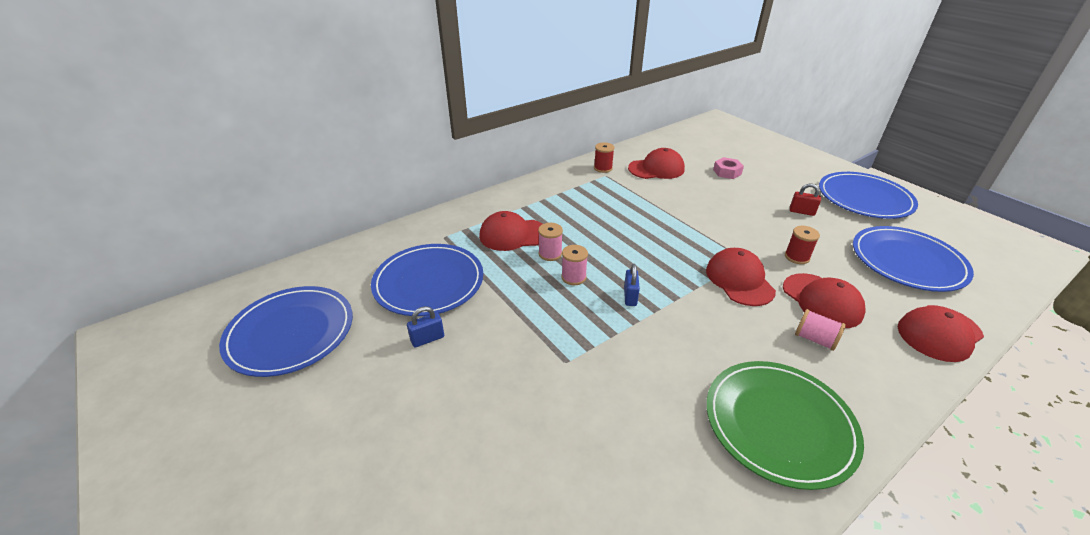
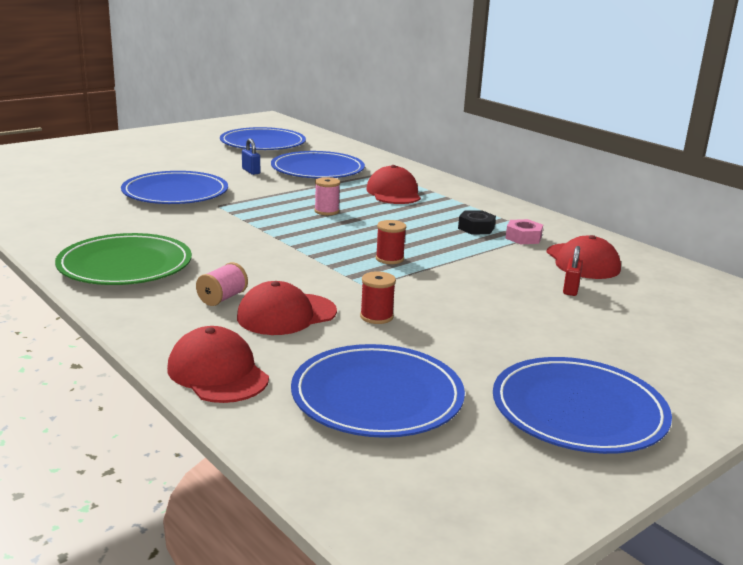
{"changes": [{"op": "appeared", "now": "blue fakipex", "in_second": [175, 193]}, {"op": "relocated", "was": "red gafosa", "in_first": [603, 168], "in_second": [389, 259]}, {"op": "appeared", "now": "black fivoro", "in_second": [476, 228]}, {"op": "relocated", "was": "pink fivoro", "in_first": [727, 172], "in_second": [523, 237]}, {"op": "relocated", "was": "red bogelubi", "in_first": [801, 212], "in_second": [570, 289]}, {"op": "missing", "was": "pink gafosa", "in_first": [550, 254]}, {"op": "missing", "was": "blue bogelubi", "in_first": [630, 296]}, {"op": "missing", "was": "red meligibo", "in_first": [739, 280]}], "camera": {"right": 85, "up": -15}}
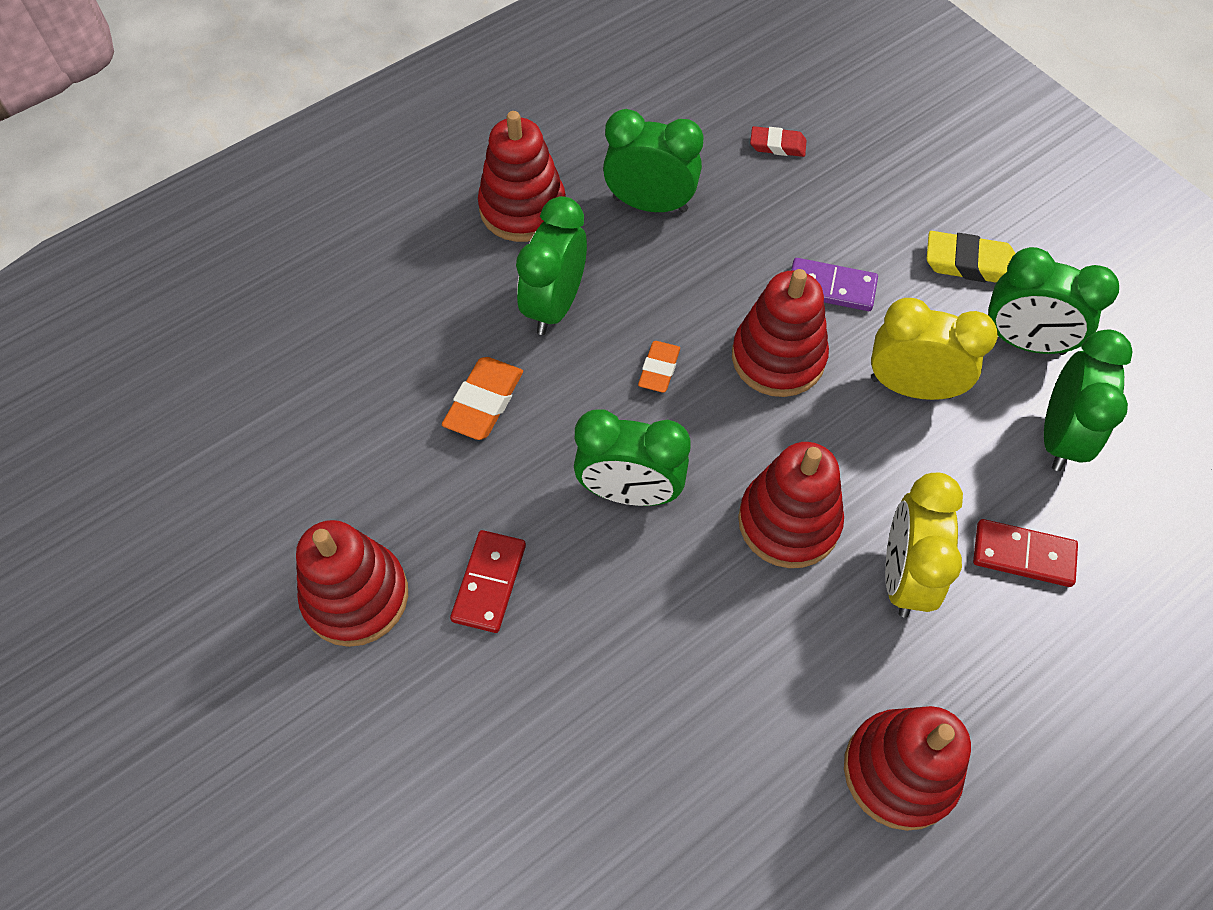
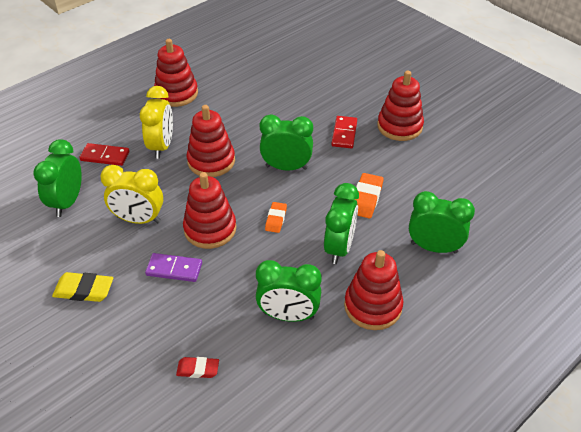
{"changes": [{"op": "relocated", "was": "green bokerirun", "in_first": [1024, 342], "in_second": [434, 247]}], "camera": {"right": 175, "up": -15}}
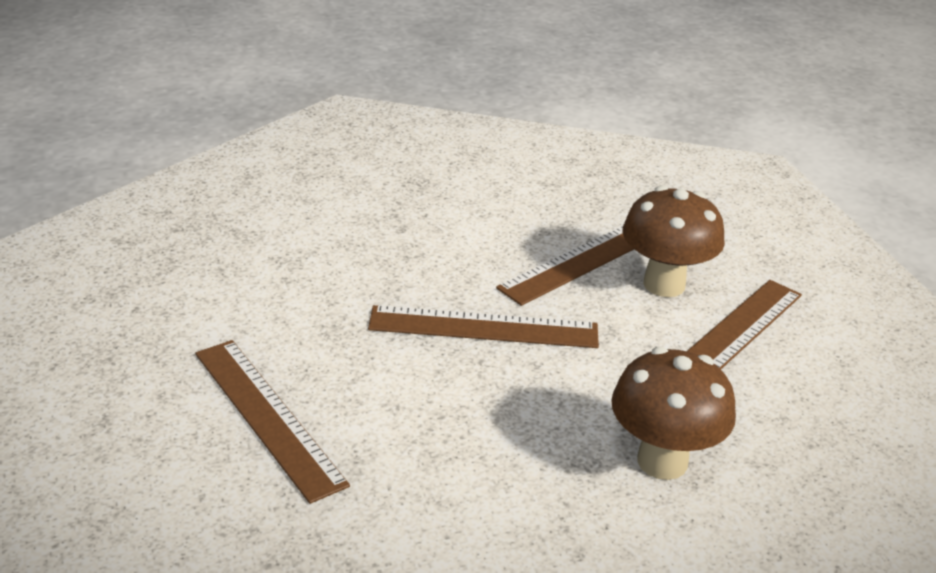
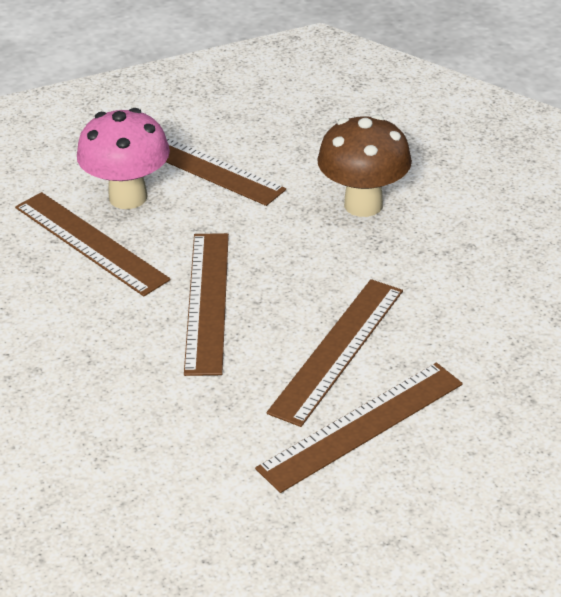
{"changes": [{"op": "colour", "was": "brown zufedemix", "now": "pink zufedemix", "in_first": [664, 284], "in_second": [128, 197]}, {"op": "appeared", "now": "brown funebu", "in_second": [337, 350]}], "camera": {"right": -90, "up": 5}}
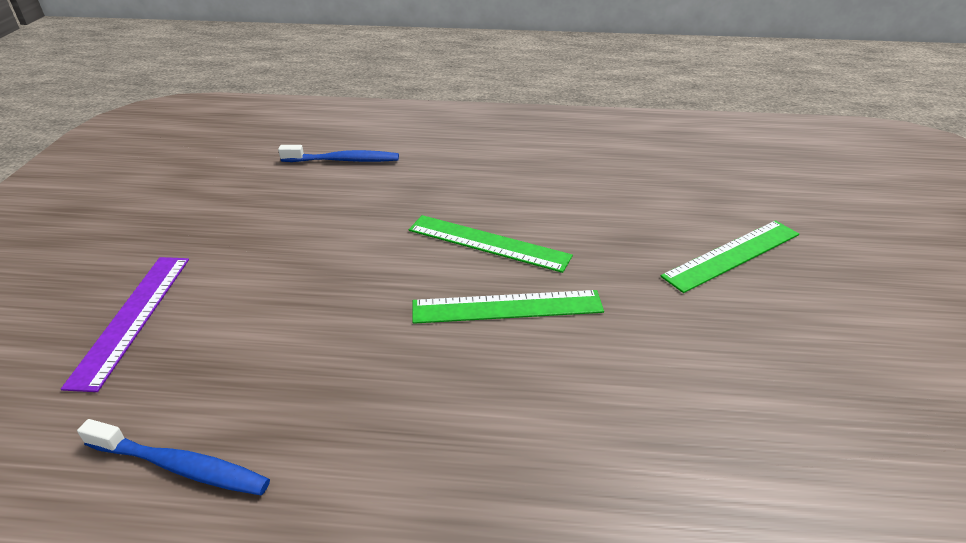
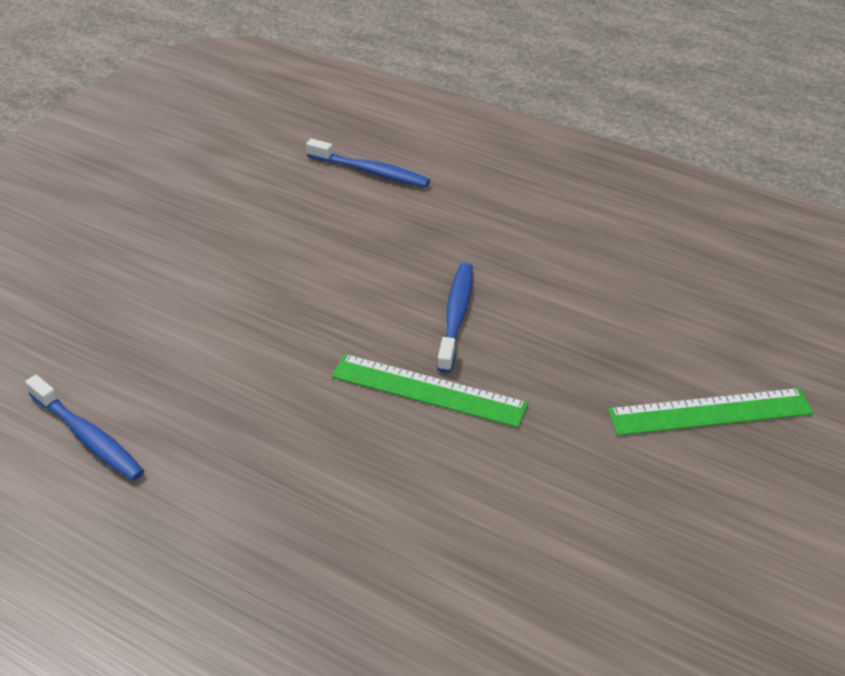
{"changes": [{"op": "exchanged", "was": "green funebu", "now": "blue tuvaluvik", "in_first": [488, 243], "in_second": [456, 316]}, {"op": "missing", "was": "purple funebu", "in_first": [133, 317]}], "camera": {"right": 25, "up": 5}}
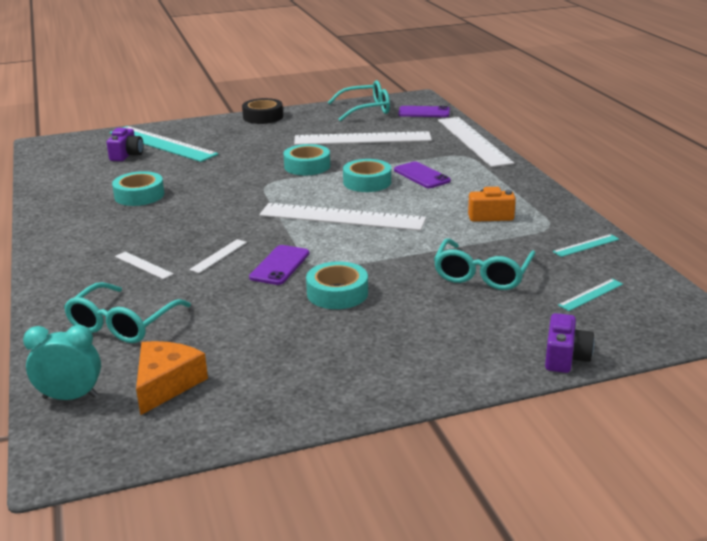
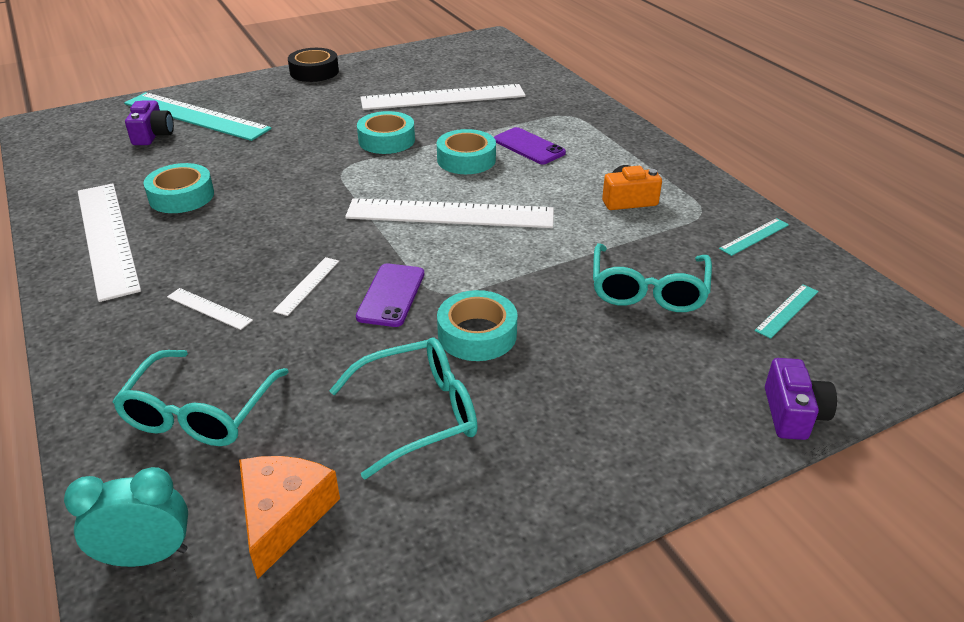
{"changes": [{"op": "relocated", "was": "white funebu", "in_first": [473, 141], "in_second": [106, 238]}, {"op": "relocated", "was": "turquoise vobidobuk", "in_first": [366, 109], "in_second": [418, 414]}, {"op": "missing", "was": "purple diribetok", "in_first": [424, 112]}], "camera": {"right": -10, "up": 10}}
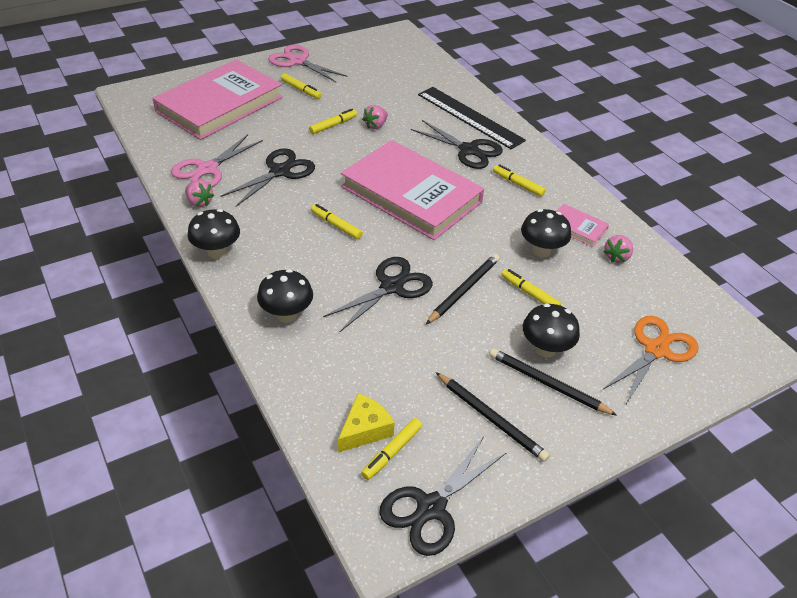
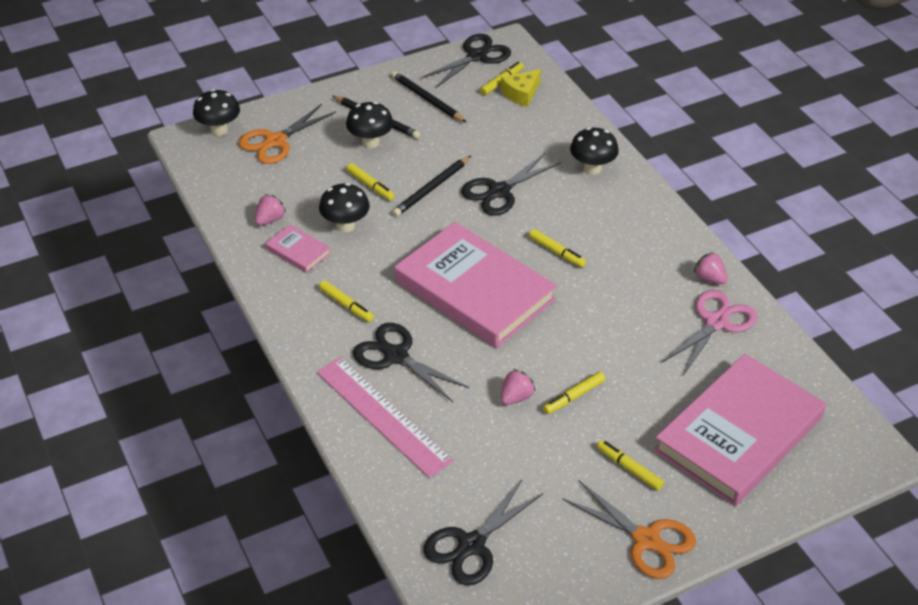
{"changes": [{"op": "relocated", "was": "black zufedemix", "in_first": [217, 252], "in_second": [219, 130]}, {"op": "colour", "was": "black funebu", "now": "pink funebu", "in_first": [469, 117], "in_second": [383, 415]}, {"op": "relocated", "was": "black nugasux", "in_first": [280, 171], "in_second": [471, 545]}, {"op": "colour", "was": "pink nugasux", "now": "orange nugasux", "in_first": [297, 61], "in_second": [646, 539]}], "camera": {"right": -175, "up": 0}}
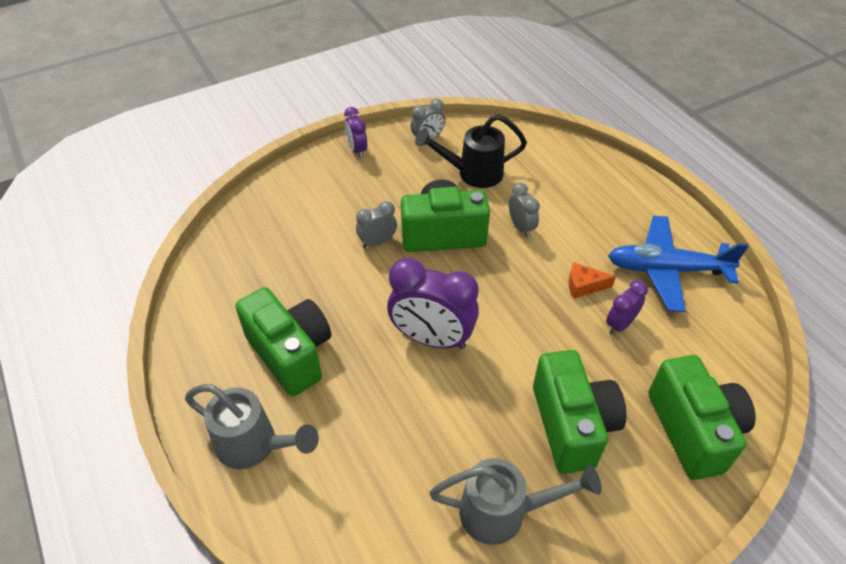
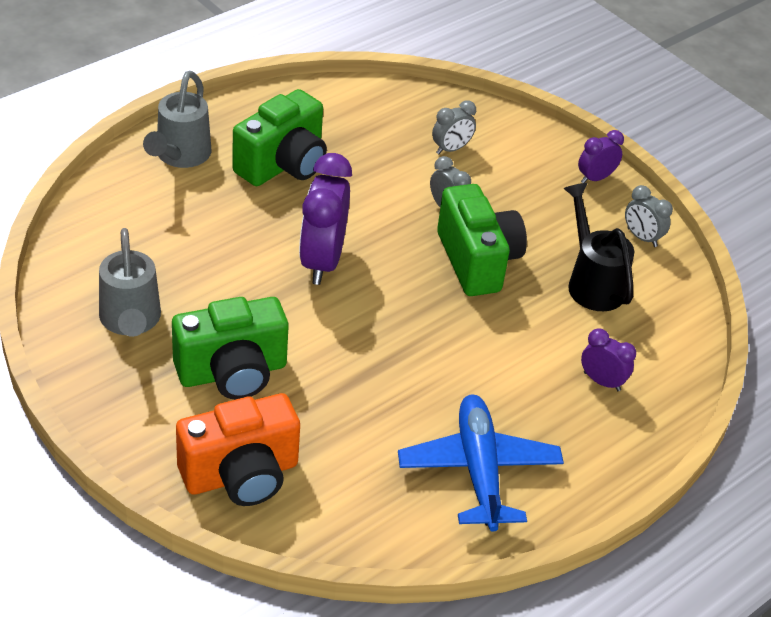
{"changes": [{"op": "colour", "was": "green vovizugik", "now": "orange vovizugik", "in_first": [693, 430], "in_second": [241, 475]}, {"op": "relocated", "was": "grey bokerirun", "in_first": [521, 227], "in_second": [451, 149]}, {"op": "relocated", "was": "purple bokerirun", "in_first": [620, 324], "in_second": [602, 381]}, {"op": "missing", "was": "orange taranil", "in_first": [584, 286]}], "camera": {"right": 75, "up": -5}}
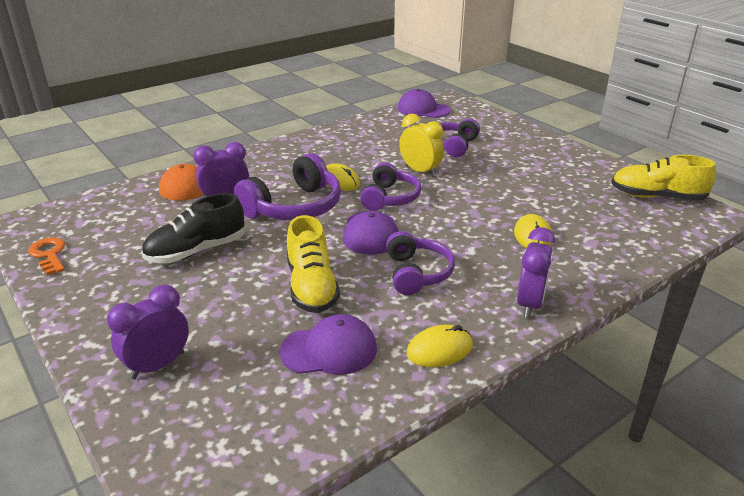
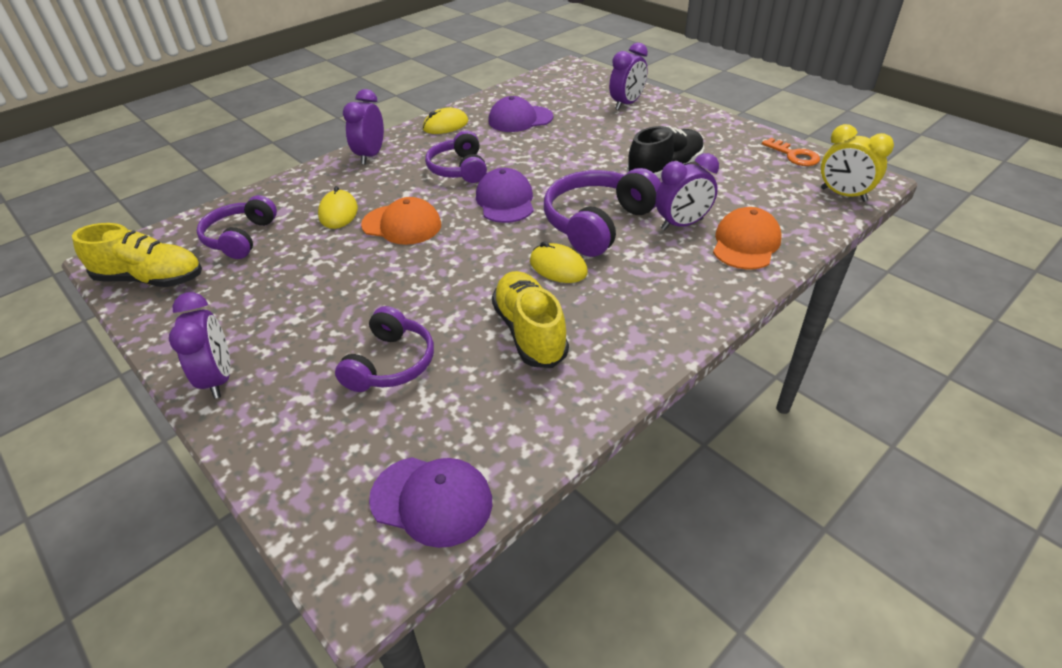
{"changes": [{"op": "appeared", "now": "purple bokerirun", "in_second": [219, 378]}, {"op": "relocated", "was": "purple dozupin", "in_first": [390, 198], "in_second": [240, 238]}, {"op": "appeared", "now": "orange meligibo", "in_second": [402, 225]}, {"op": "relocated", "was": "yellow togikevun", "in_first": [311, 287], "in_second": [529, 332]}, {"op": "relocated", "was": "yellow bokerirun", "in_first": [420, 171], "in_second": [843, 195]}], "camera": {"right": 175, "up": 10}}
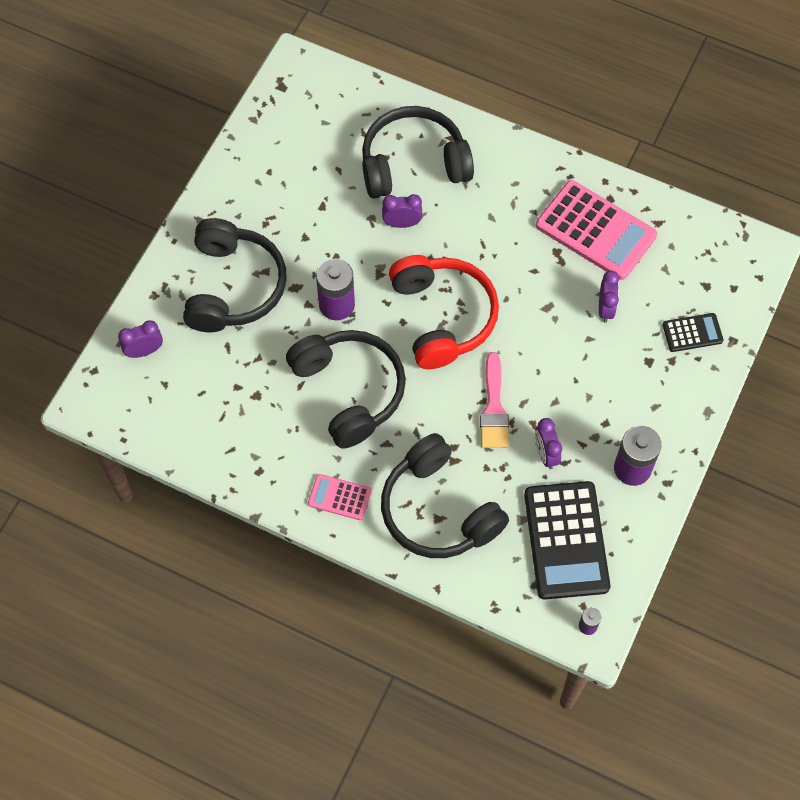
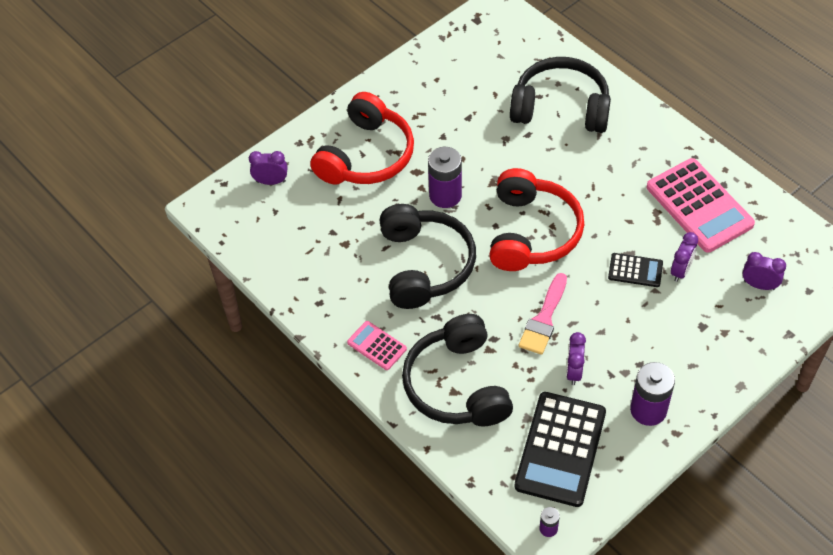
{"changes": [{"op": "colour", "was": "black dozupin", "now": "red dozupin", "in_first": [234, 286], "in_second": [366, 156]}, {"op": "relocated", "was": "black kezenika", "in_first": [692, 333], "in_second": [635, 270]}, {"op": "relocated", "was": "purple bokerirun", "in_first": [402, 223], "in_second": [759, 285]}], "camera": {"right": 25, "up": -10}}
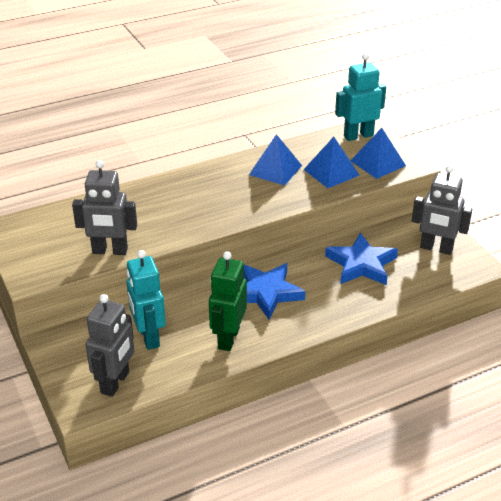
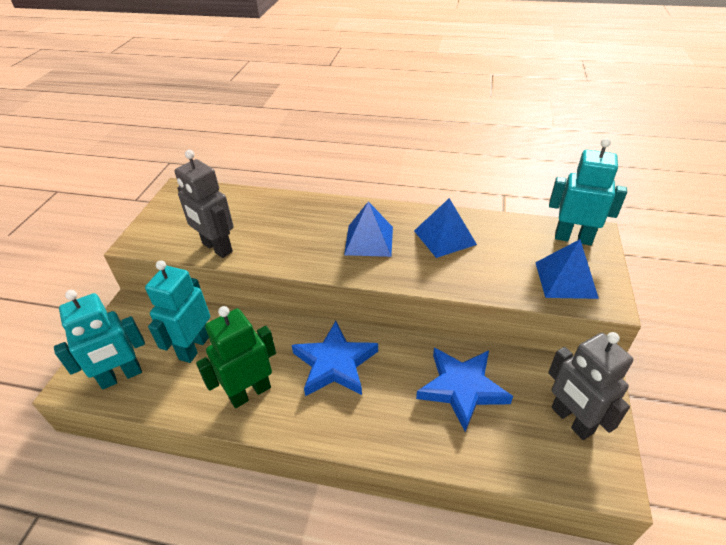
{"changes": [{"op": "colour", "was": "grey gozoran", "now": "turquoise gozoran", "in_first": [115, 382], "in_second": [121, 376]}, {"op": "relocated", "was": "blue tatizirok", "in_first": [331, 172], "in_second": [369, 240]}], "camera": {"right": 40, "up": 5}}
